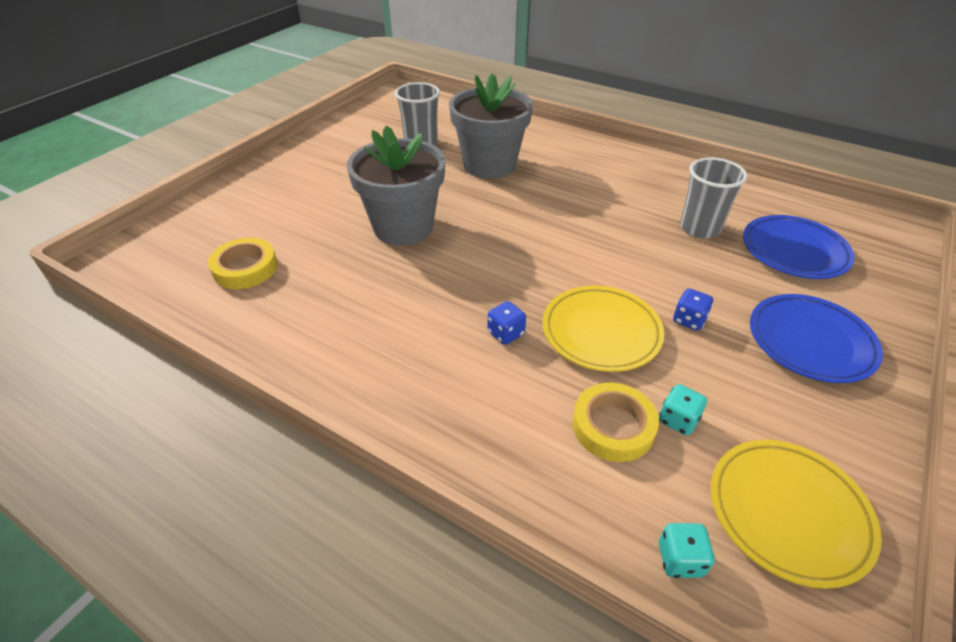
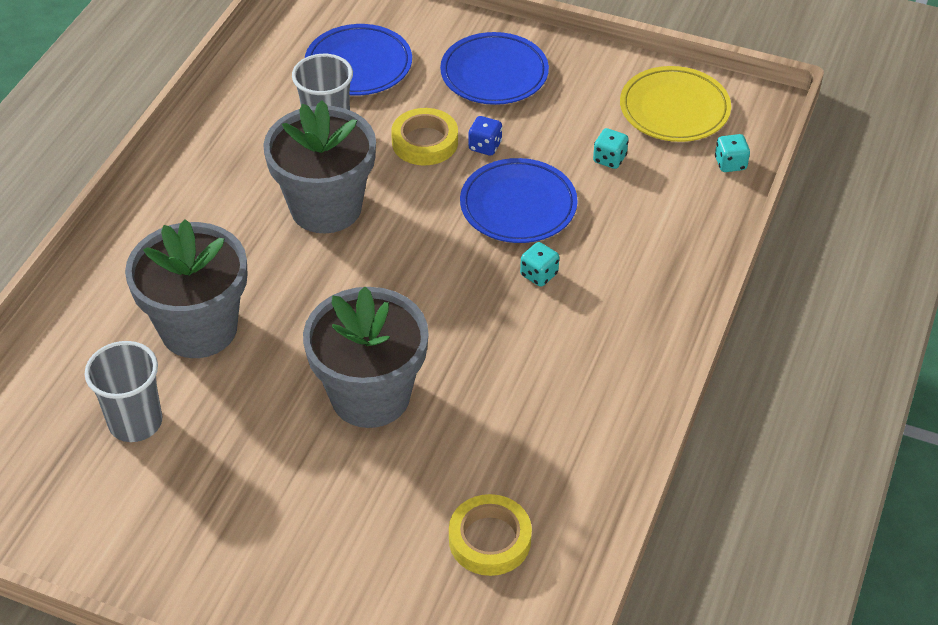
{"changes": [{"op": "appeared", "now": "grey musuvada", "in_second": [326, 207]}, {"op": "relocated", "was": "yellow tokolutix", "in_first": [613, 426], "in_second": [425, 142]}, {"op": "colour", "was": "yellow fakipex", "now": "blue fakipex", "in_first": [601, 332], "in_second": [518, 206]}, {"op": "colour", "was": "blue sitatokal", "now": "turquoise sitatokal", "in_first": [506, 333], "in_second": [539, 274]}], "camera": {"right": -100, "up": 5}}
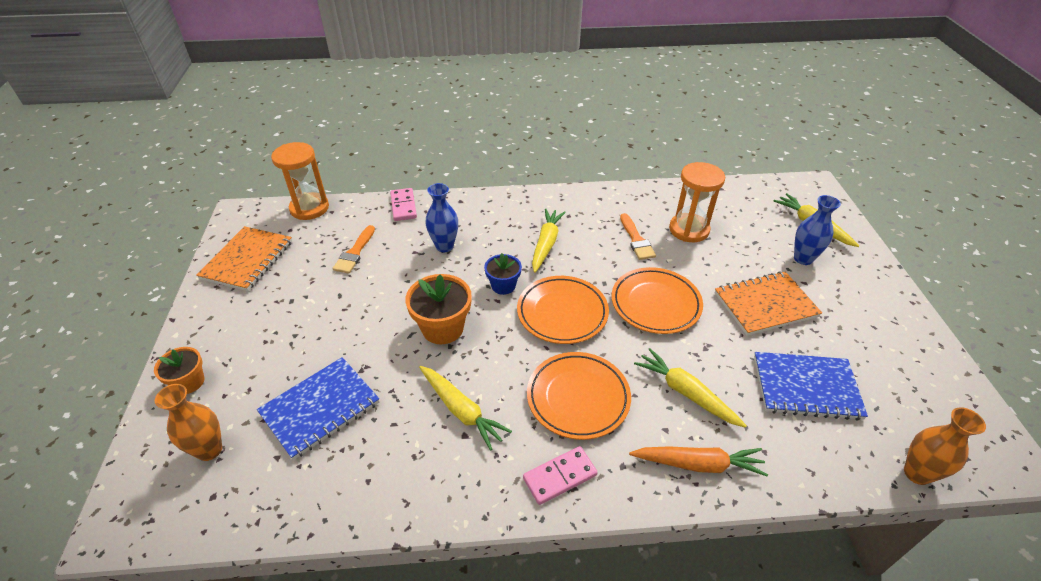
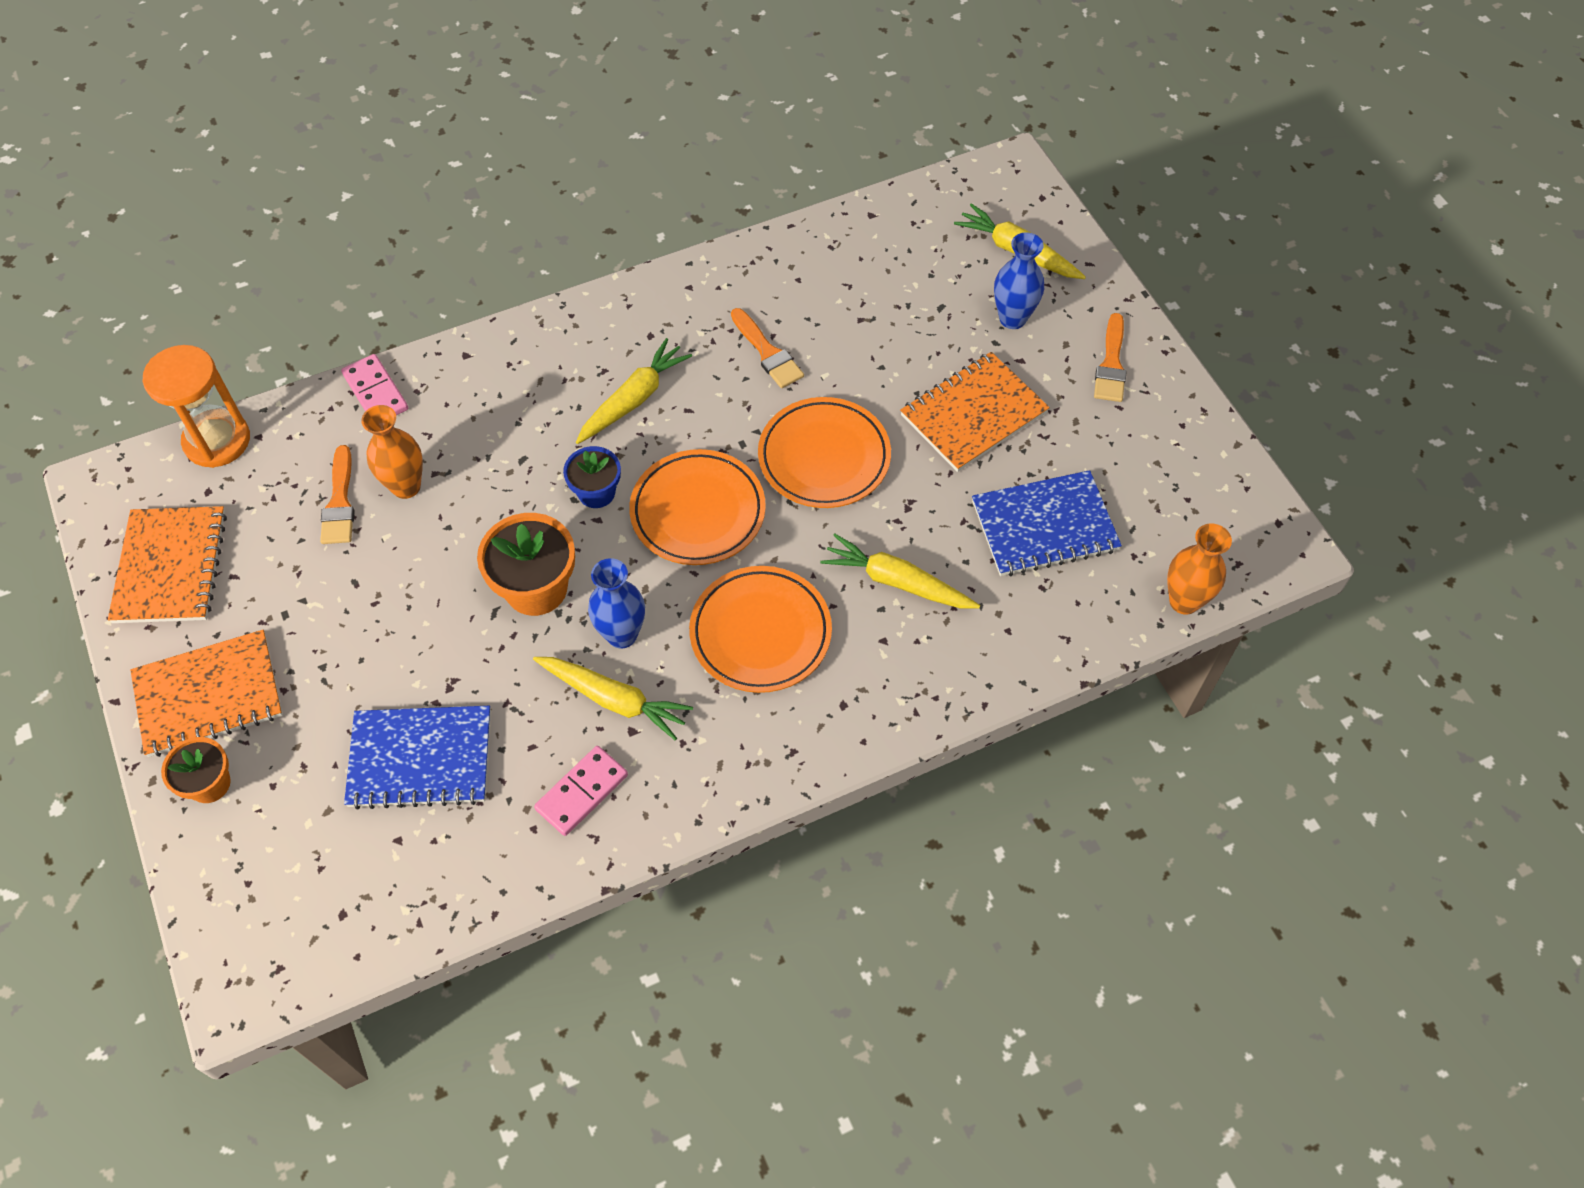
{"changes": [{"op": "appeared", "now": "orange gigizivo", "in_second": [209, 695]}, {"op": "spun", "was": "blue gigizivo", "in_first": [320, 408], "in_second": [420, 759], "clockwise": 60}, {"op": "relocated", "was": "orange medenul", "in_first": [209, 450], "in_second": [406, 486]}, {"op": "relocated", "was": "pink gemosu", "in_first": [560, 477], "in_second": [582, 792]}, {"op": "spun", "was": "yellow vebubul", "in_first": [546, 244], "in_second": [634, 399], "clockwise": 45}, {"op": "relocated", "was": "blue medenul", "in_first": [444, 246], "in_second": [622, 635]}, {"op": "appeared", "now": "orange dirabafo", "in_second": [1111, 364]}, {"op": "missing", "was": "orange vebubul", "in_first": [698, 464]}, {"op": "missing", "was": "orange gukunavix", "in_first": [689, 229]}], "camera": {"right": -20, "up": 15}}
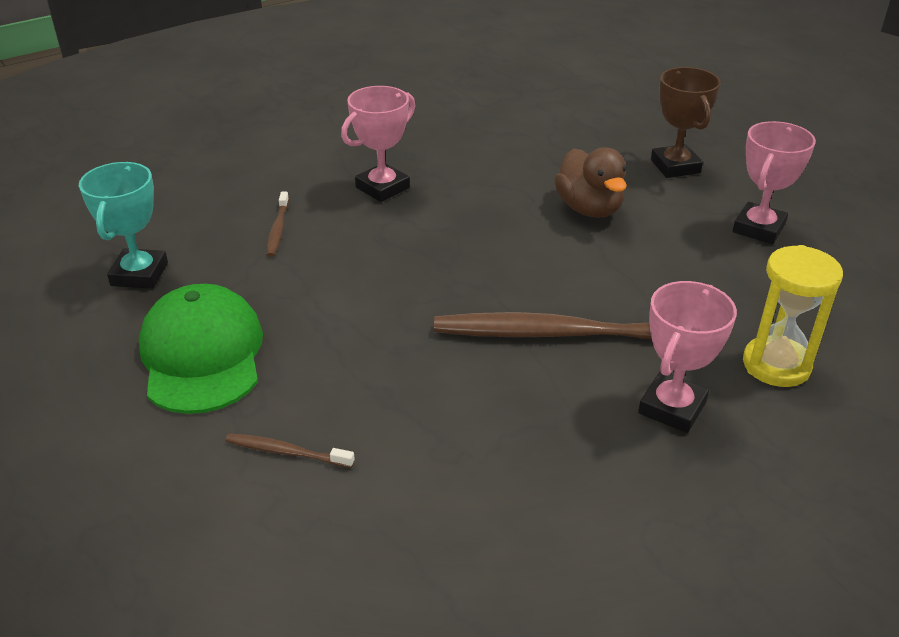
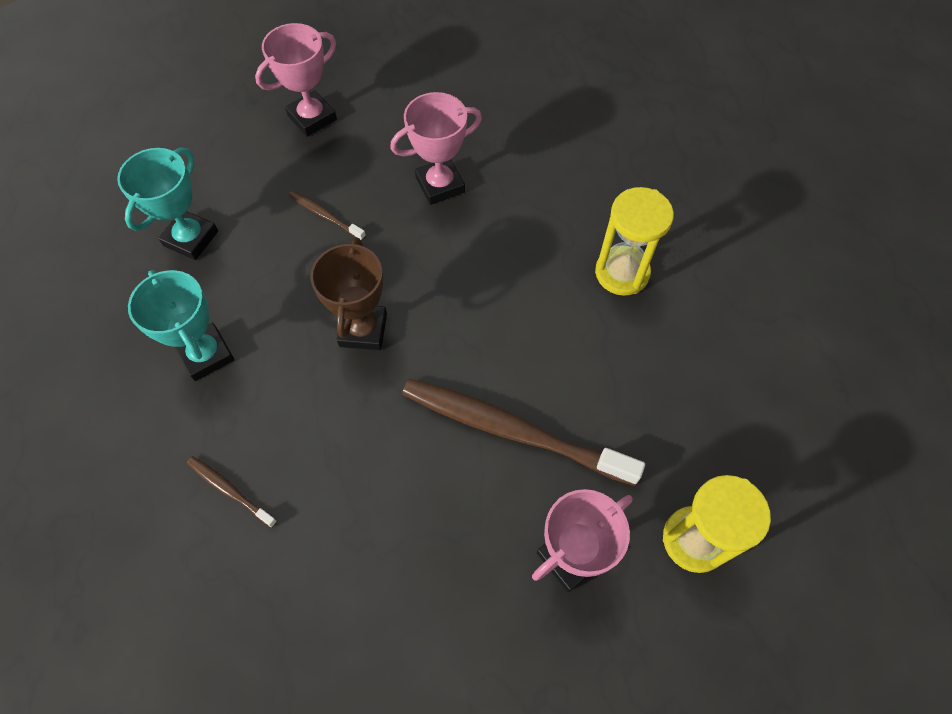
{"changes": [{"op": "exchanged", "was": "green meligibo", "now": "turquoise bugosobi", "in_first": [202, 355], "in_second": [206, 355]}, {"op": "relocated", "was": "pink bugosobi", "in_first": [758, 228], "in_second": [312, 118]}, {"op": "spun", "was": "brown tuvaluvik", "in_first": [278, 229], "in_second": [325, 215], "clockwise": 105}, {"op": "relocated", "was": "brown bugosobi", "in_first": [675, 166], "in_second": [363, 330]}, {"op": "exchanged", "was": "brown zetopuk", "now": "yellow gukunavix", "in_first": [589, 209], "in_second": [622, 273]}], "camera": {"right": 20, "up": 25}}
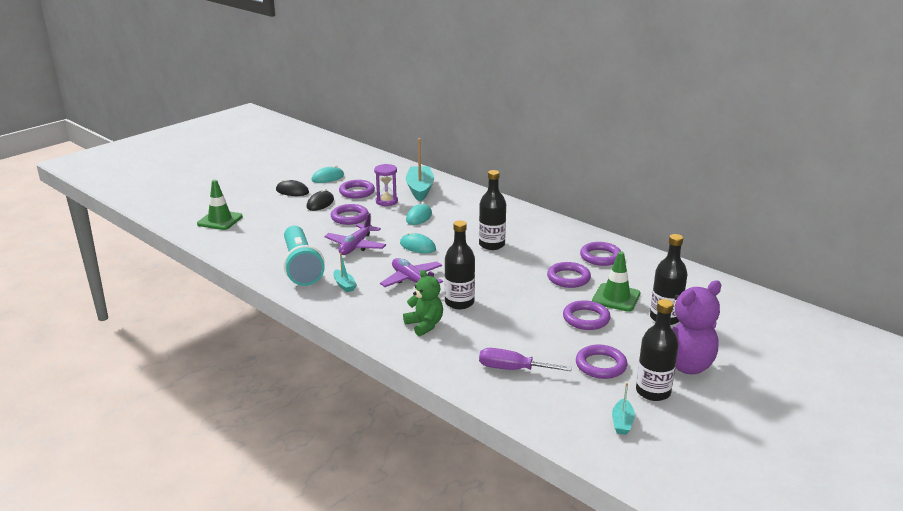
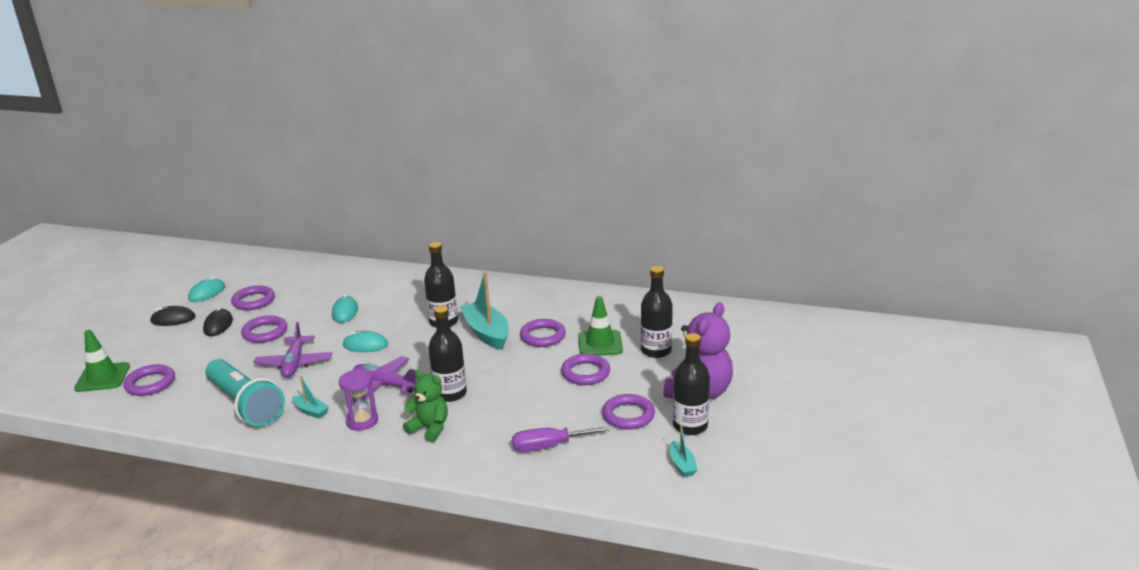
{"changes": [{"op": "relocated", "was": "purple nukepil", "in_first": [600, 257], "in_second": [150, 383]}, {"op": "relocated", "was": "purple gukunavix", "in_first": [386, 201], "in_second": [362, 421]}, {"op": "relocated", "was": "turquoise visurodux", "in_first": [420, 189], "in_second": [486, 333]}], "camera": {"right": -25, "up": 0}}
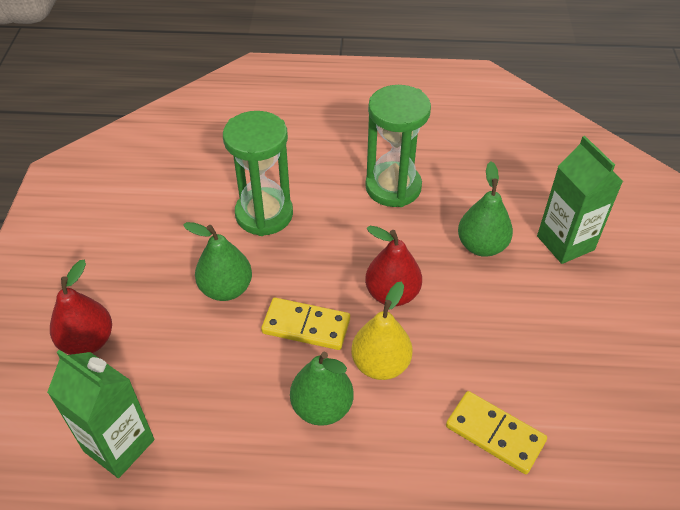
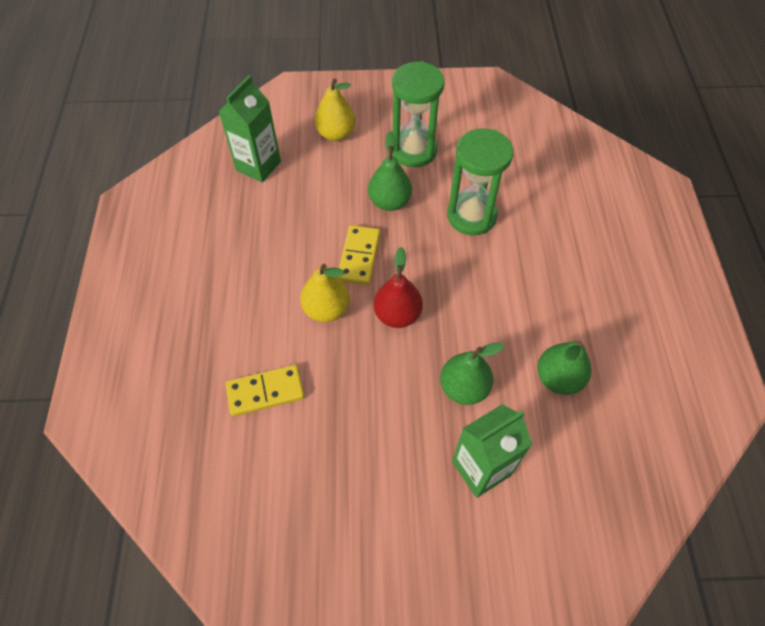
{"changes": [{"op": "spun", "was": "yellow gemosu", "in_first": [495, 434], "in_second": [265, 392], "clockwise": 45}, {"op": "colour", "was": "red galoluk", "now": "yellow galoluk", "in_first": [87, 341], "in_second": [336, 134]}, {"op": "relocated", "was": "green gukunavix", "in_first": [393, 187], "in_second": [413, 150]}, {"op": "relocated", "was": "green galoluk", "in_first": [322, 407], "in_second": [558, 378]}], "camera": {"right": 85, "up": 10}}
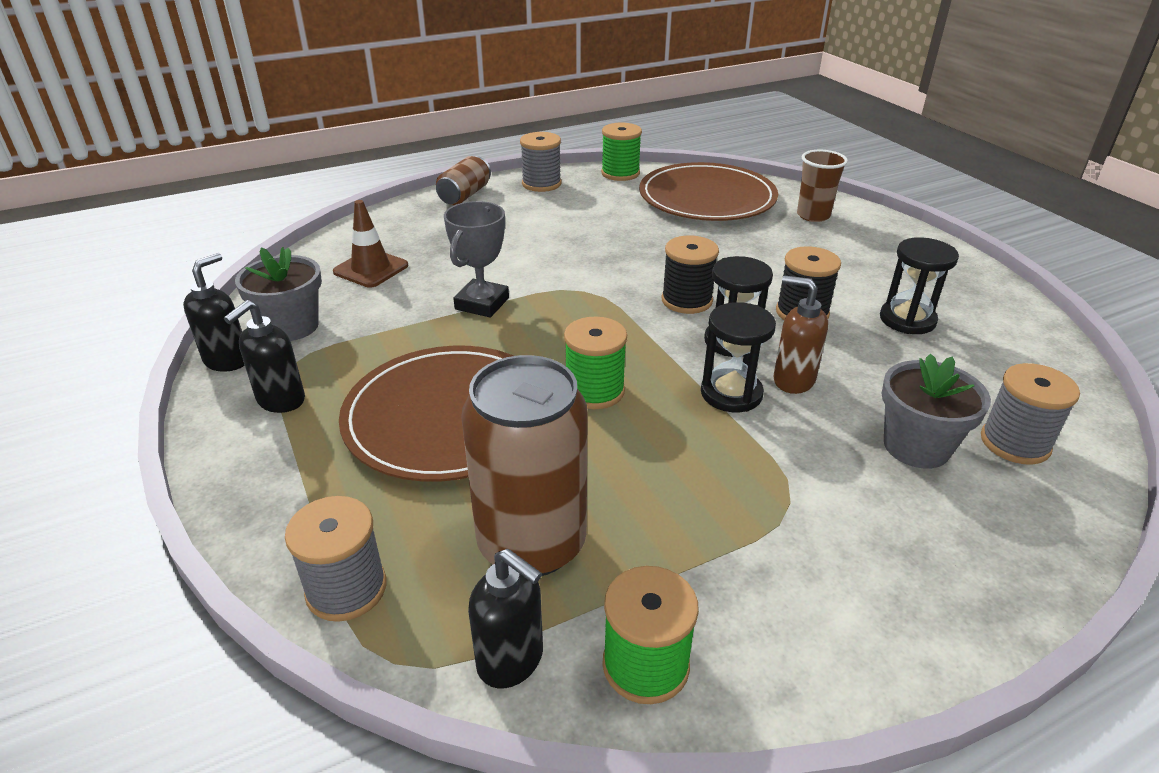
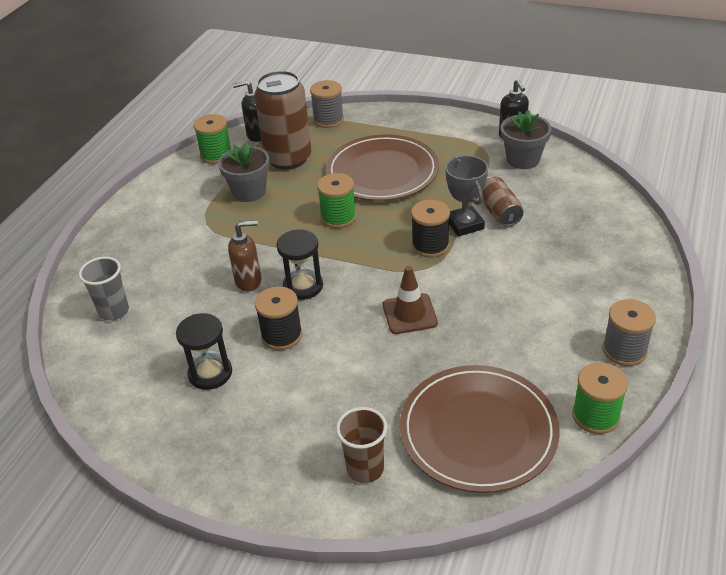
{"changes": [{"op": "exchanged", "was": "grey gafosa", "now": "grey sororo", "in_first": [1014, 443], "in_second": [114, 311]}, {"op": "relocated", "was": "grey musuvada", "in_first": [916, 446], "in_second": [249, 192]}, {"op": "relocated", "was": "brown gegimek", "in_first": [371, 269], "in_second": [409, 314]}, {"op": "relocated", "was": "black gafosa", "in_first": [686, 300], "in_second": [430, 245]}, {"op": "relocated", "was": "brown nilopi", "in_first": [465, 195], "in_second": [499, 212]}, {"op": "missing", "was": "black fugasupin", "in_first": [280, 401]}, {"op": "missing", "was": "black gukunavix", "in_first": [731, 393]}], "camera": {"right": 140, "up": 5}}
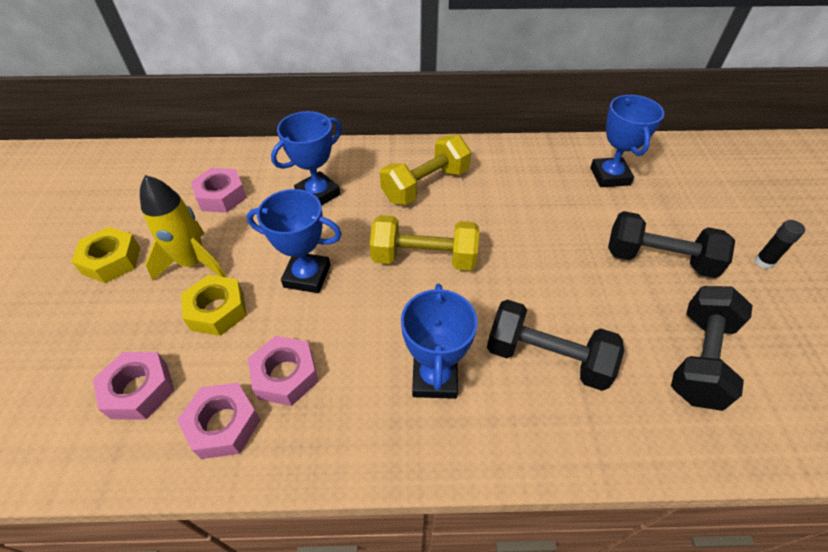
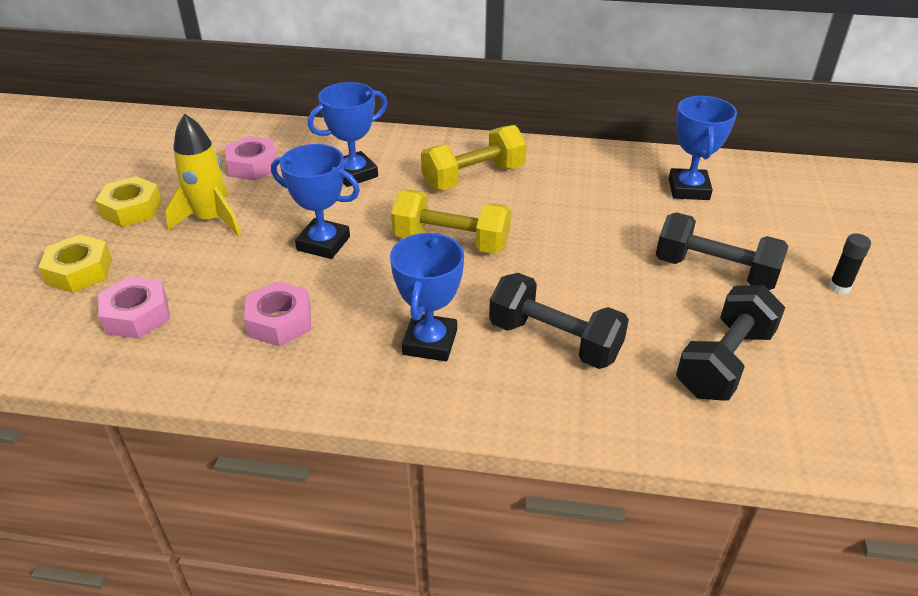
{"changes": [{"op": "relocated", "was": "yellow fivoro", "in_first": [217, 310], "in_second": [79, 271]}, {"op": "missing", "was": "pink fivoro", "in_first": [223, 424]}], "camera": {"right": 10, "up": -10}}
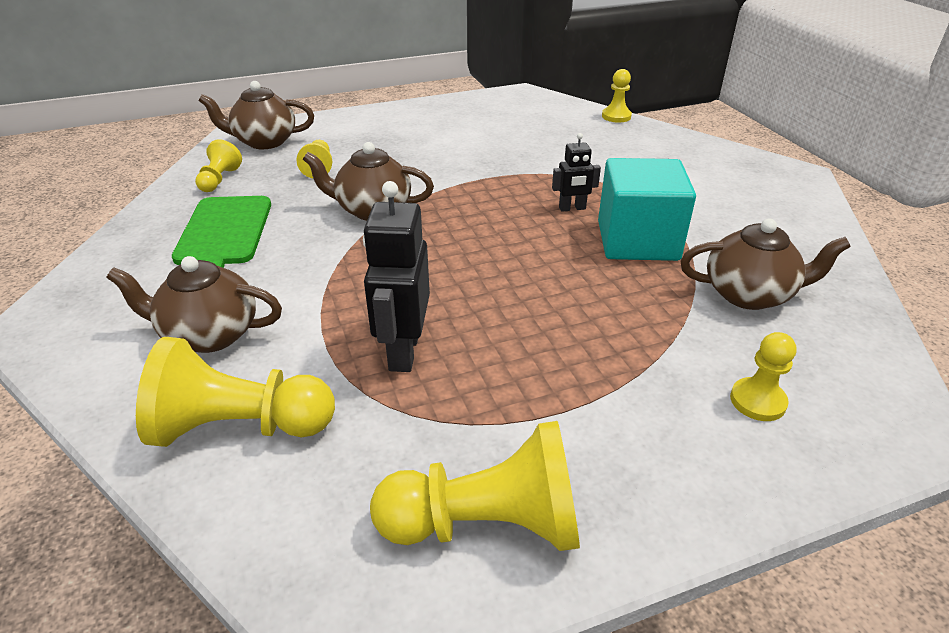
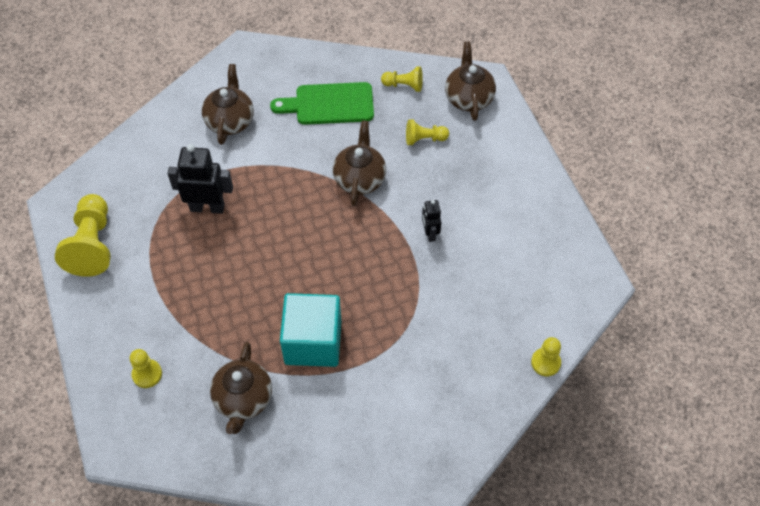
{"changes": [{"op": "relocated", "was": "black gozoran", "in_first": [572, 208], "in_second": [430, 233]}, {"op": "missing", "was": "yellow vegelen", "in_first": [240, 427]}], "camera": {"right": 90, "up": 20}}
